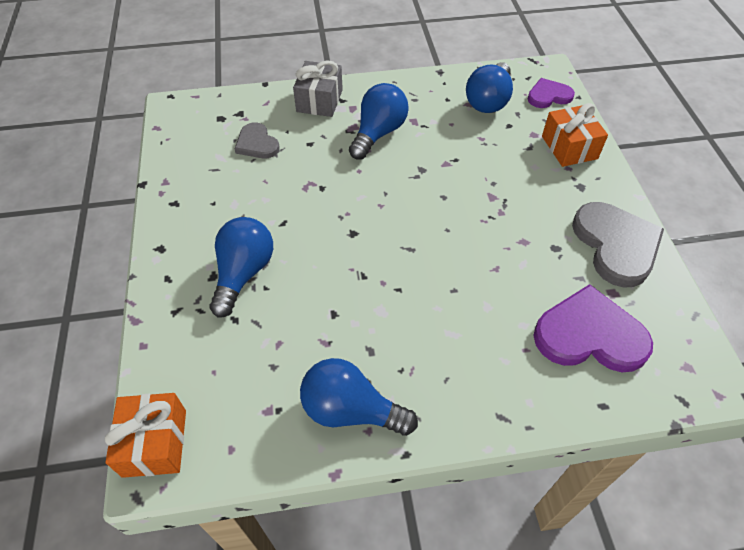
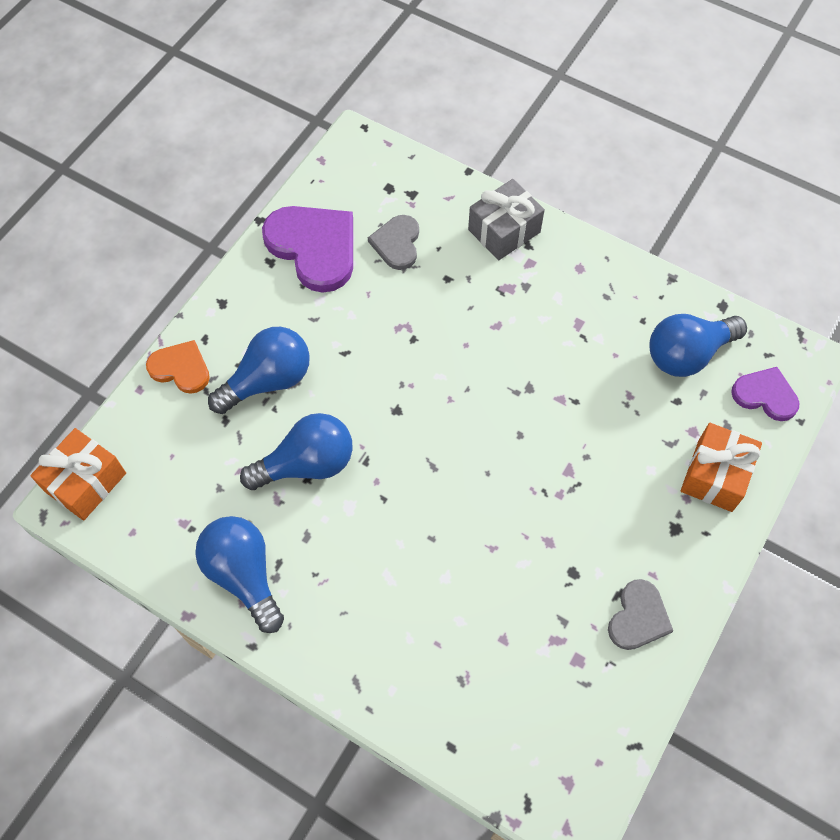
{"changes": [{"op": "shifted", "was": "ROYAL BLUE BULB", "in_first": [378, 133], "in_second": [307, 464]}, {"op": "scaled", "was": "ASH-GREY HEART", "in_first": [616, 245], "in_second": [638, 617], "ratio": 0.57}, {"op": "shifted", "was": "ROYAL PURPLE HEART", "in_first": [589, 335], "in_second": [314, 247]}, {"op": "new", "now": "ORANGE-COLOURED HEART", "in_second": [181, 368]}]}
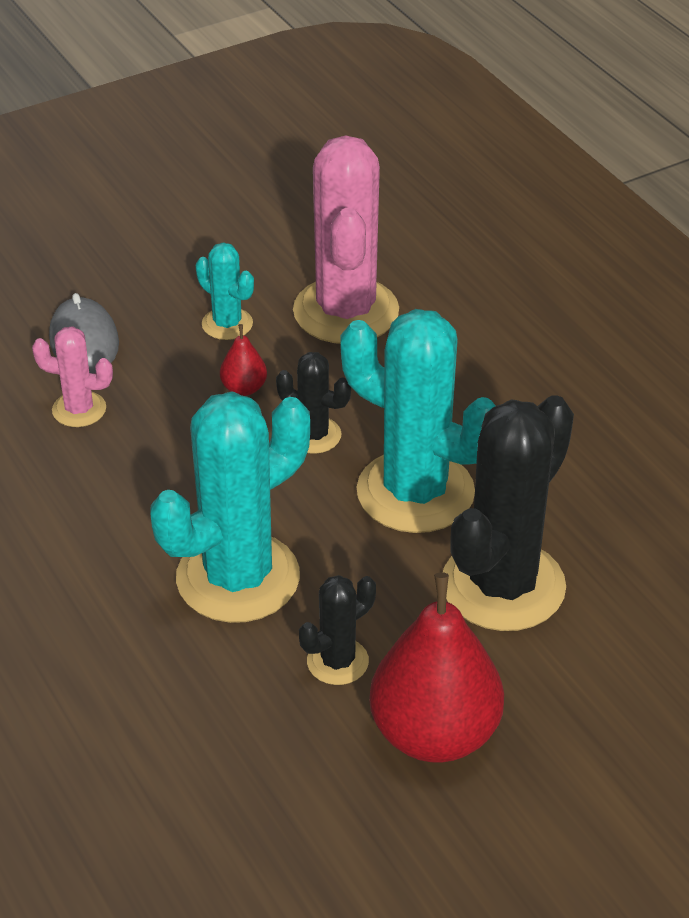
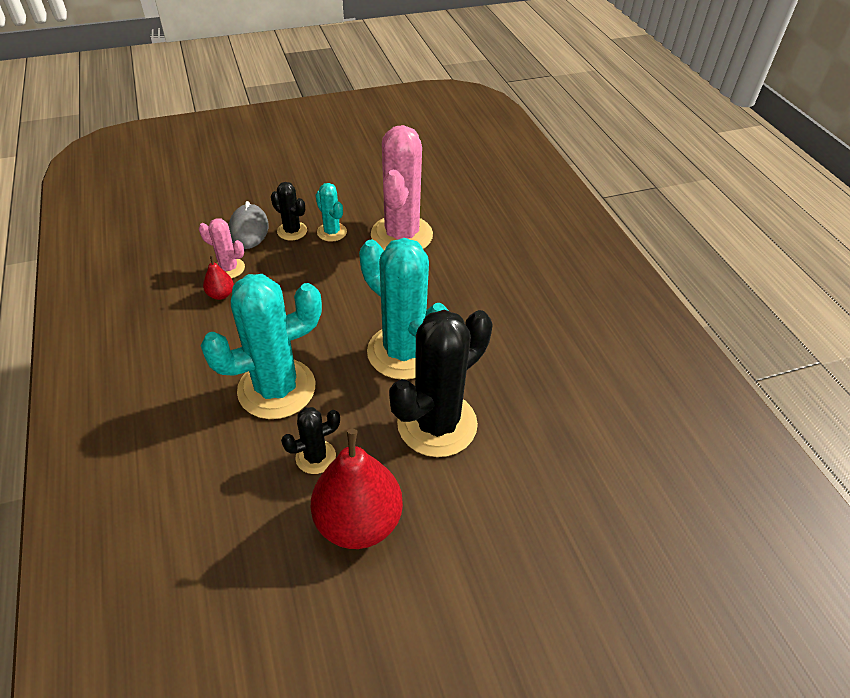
{"changes": [{"op": "shifted", "was": "RED TOY PEAR", "in_first": [244, 388], "in_second": [221, 294]}, {"op": "shifted", "was": "JET-BLACK PRICKLY PLANT", "in_first": [314, 435], "in_second": [292, 231]}]}
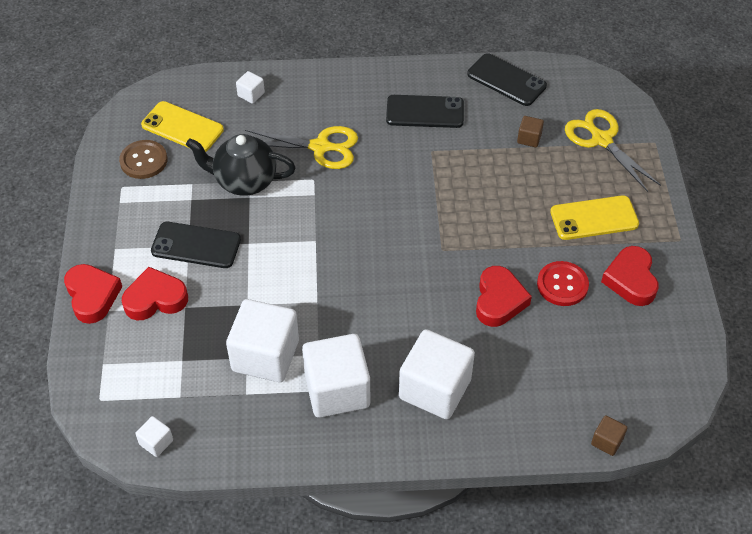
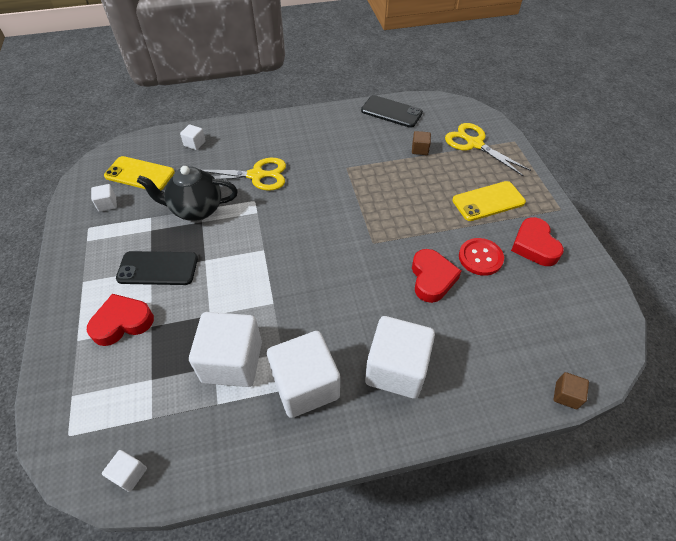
{"changes": [{"op": "gone", "was": "JET-BLACK MOBILE PHONE", "in_first": [425, 112]}, {"op": "swapped", "was": "DARK BROWN SHIRT BUTTON", "now": "PURE WHITE SOLID CUBE", "in_first": [143, 161], "in_second": [107, 204]}, {"op": "gone", "was": "RED HEART", "in_first": [92, 296]}]}
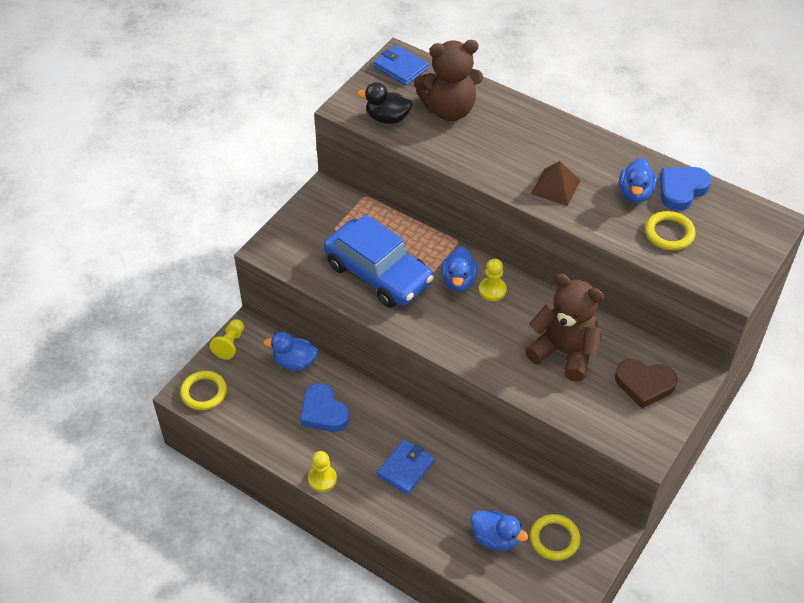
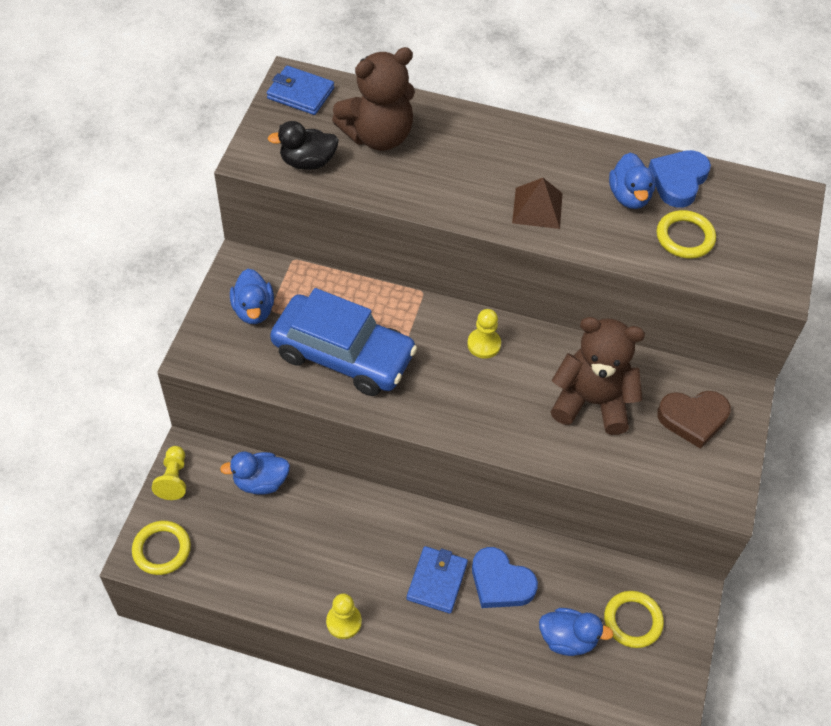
{"changes": [{"op": "shifted", "was": "ROYAL BLUE TOY DUCK", "in_first": [458, 281], "in_second": [253, 310]}, {"op": "shifted", "was": "ROYAL BLUE HEART", "in_first": [323, 412], "in_second": [500, 582]}]}
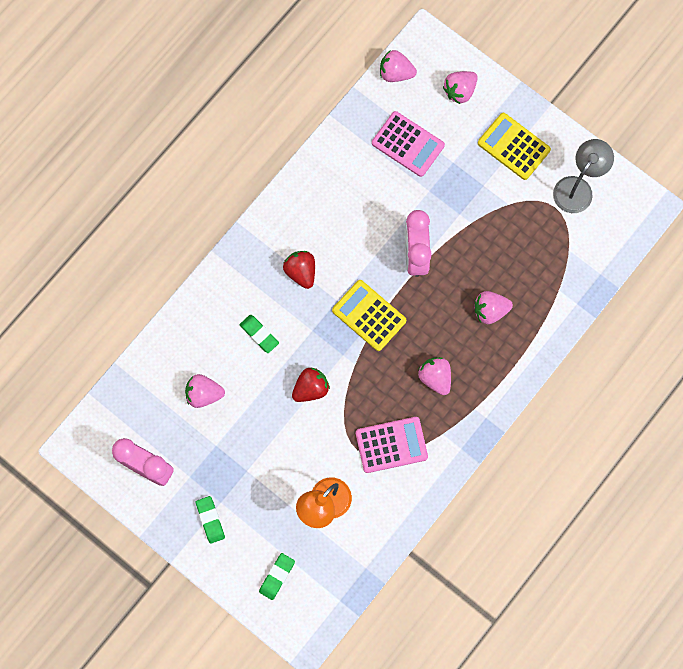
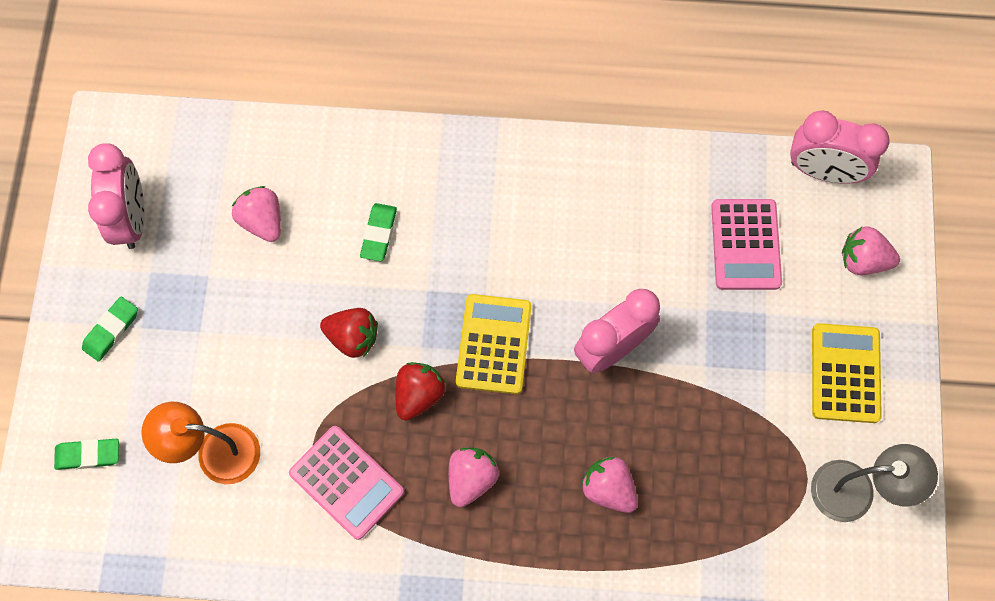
{"changes": [{"op": "swapped", "was": "ROSE-PINK BERRY", "now": "ROSE-PINK CLOCK", "in_first": [395, 73], "in_second": [823, 171]}, {"op": "shifted", "was": "RED BERRY", "in_first": [301, 272], "in_second": [419, 394]}]}
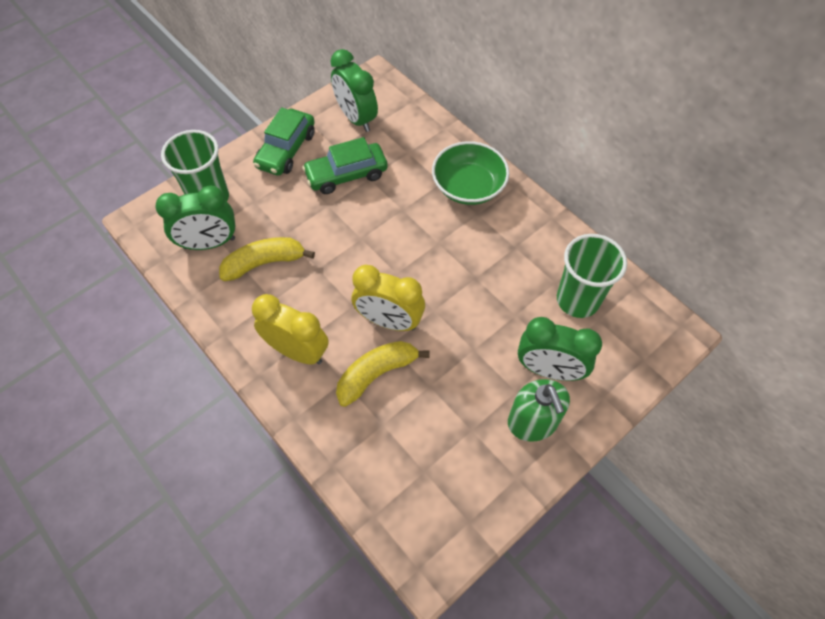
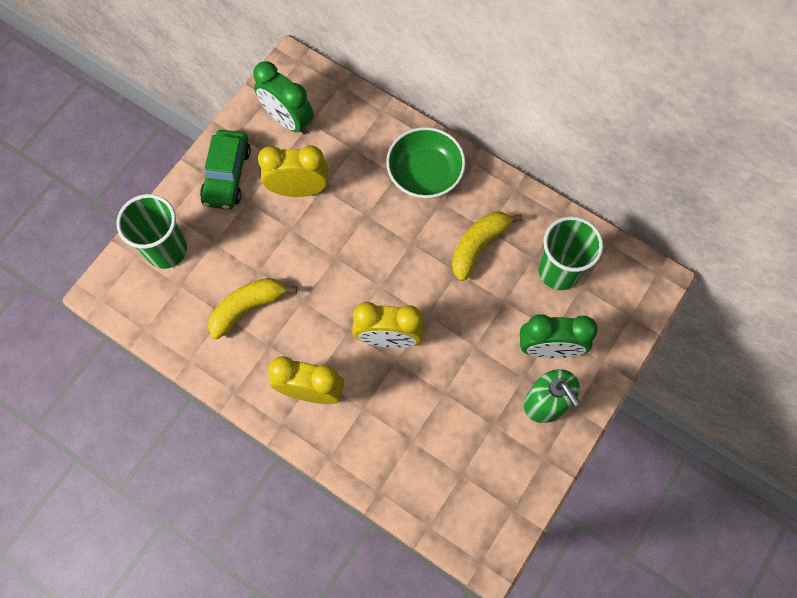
{"changes": [{"op": "swapped", "was": "GREEN AUTOMOBILE", "now": "GOLDEN CLOCK", "in_first": [346, 175], "in_second": [298, 189]}, {"op": "gone", "was": "GREEN CLOCK", "in_first": [209, 243]}, {"op": "shifted", "was": "GOLDEN BANANA FRUIT", "in_first": [376, 374], "in_second": [478, 246]}]}
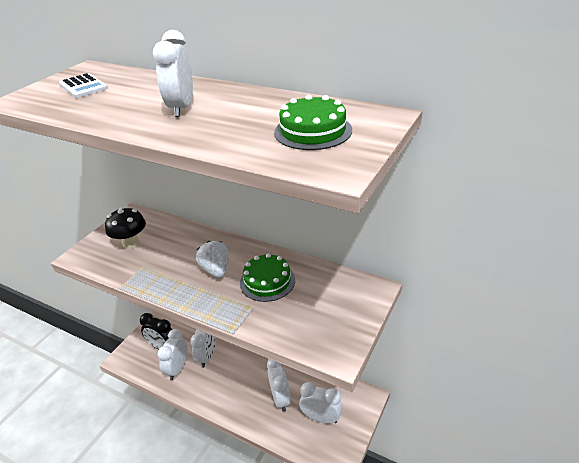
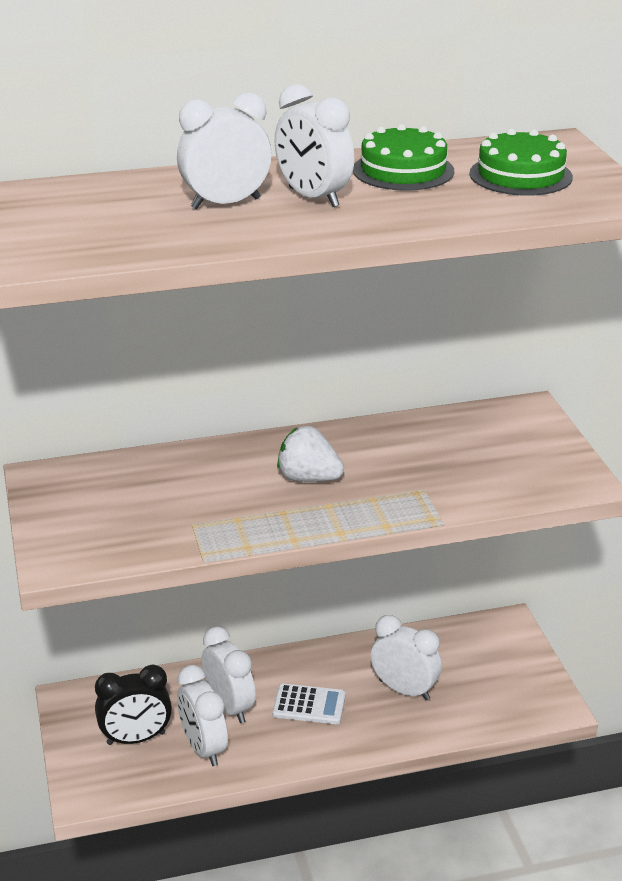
{"changes": [{"op": "shifted", "was": "PURE WHITE ADDING MACHINE", "in_first": [83, 86], "in_second": [309, 705]}, {"op": "gone", "was": "JET-BLACK TOADSTOOL", "in_first": [131, 243]}, {"op": "shifted", "was": "GREEN GATEAU", "in_first": [267, 281], "in_second": [403, 170]}, {"op": "shifted", "was": "PURE WHITE CLOCK", "in_first": [321, 418], "in_second": [225, 203]}]}
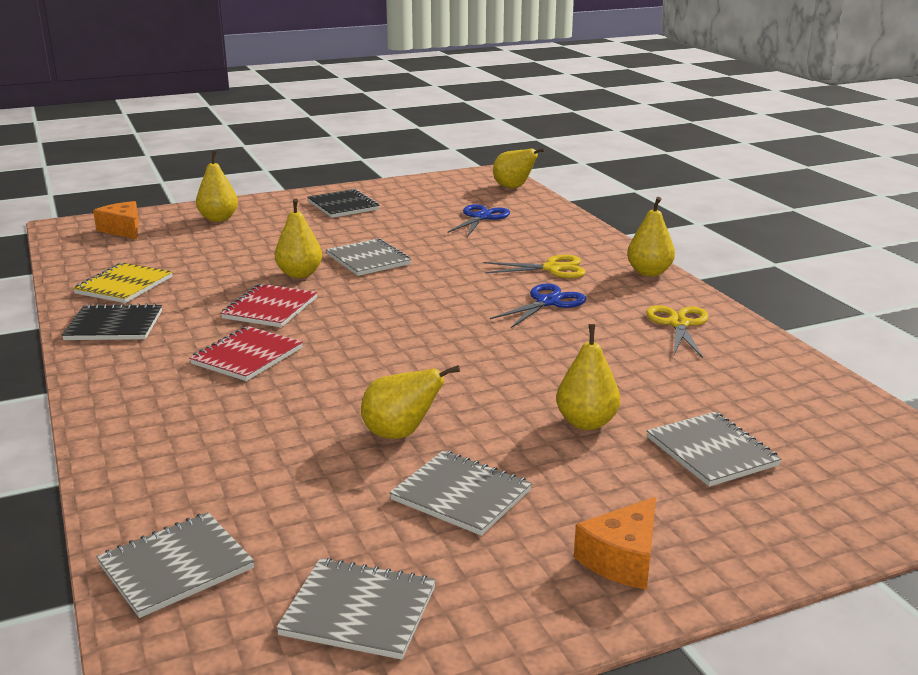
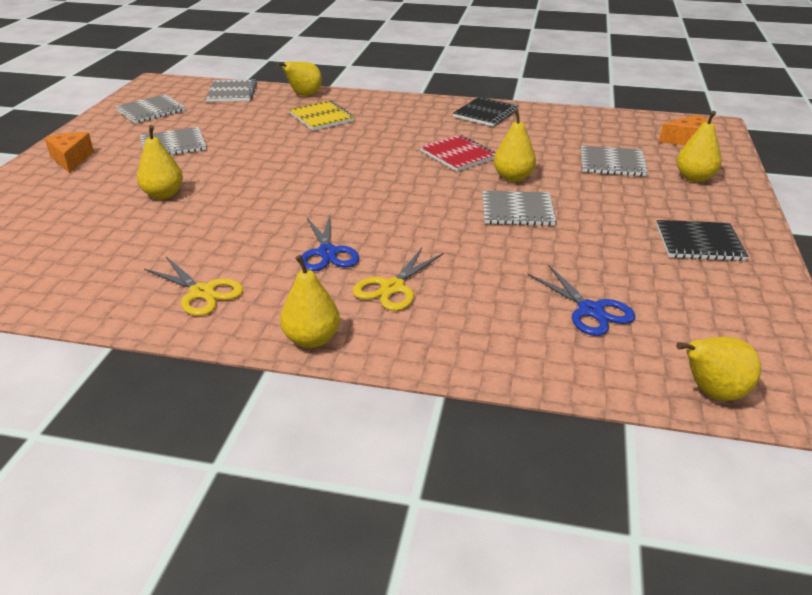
{"changes": [{"op": "shifted", "was": "GOLDEN EXERCISE BOOK", "in_first": [124, 285], "in_second": [321, 117]}, {"op": "gone", "was": "RED EXERCISE BOOK", "in_first": [247, 356]}, {"op": "shifted", "was": "GOLDEN TOY PEAR", "in_first": [400, 434], "in_second": [304, 95]}, {"op": "shifted", "was": "ASH-GREY EXERCISE BOOK", "in_first": [711, 451], "in_second": [612, 163]}]}
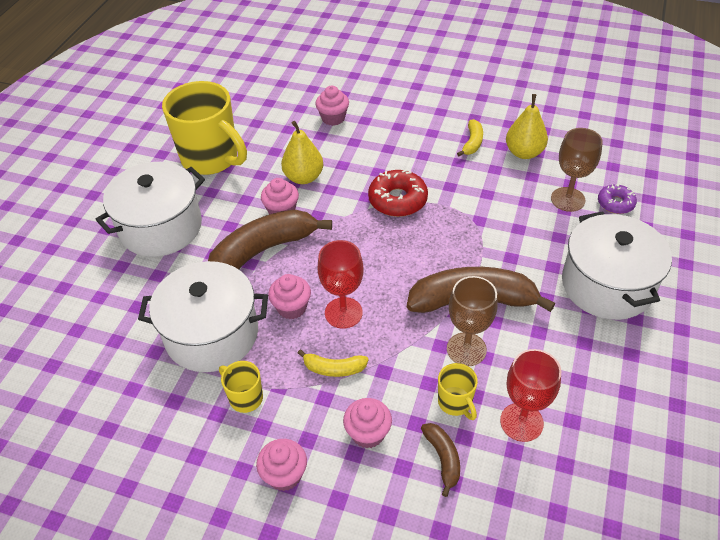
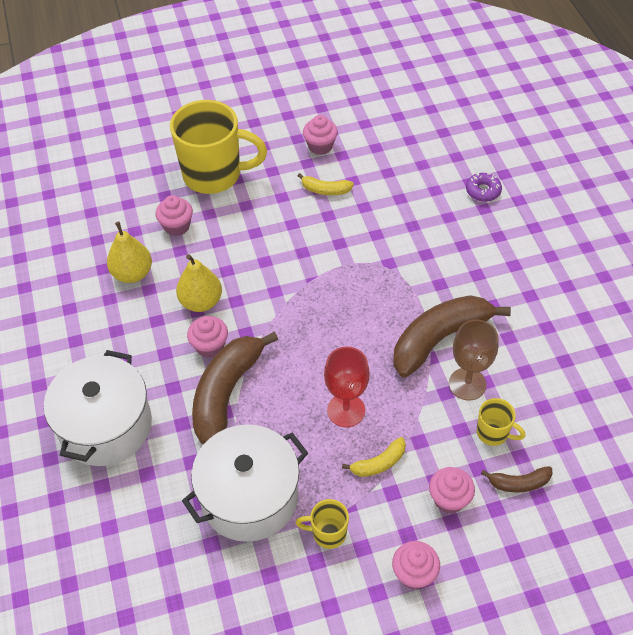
{"changes": [{"op": "shifted", "was": "GOLDEN MUG", "in_first": [211, 159], "in_second": [214, 175]}, {"op": "shifted", "was": "GOLDEN TOY PEAR", "in_first": [524, 153], "in_second": [132, 273]}, {"op": "rotated", "was": "GOLDEN BANANA FRUIT", "in_first": [472, 143], "in_second": [325, 190], "clockwise": 120}, {"op": "gone", "was": "DARK BROWN WINE GLASS", "in_first": [567, 199]}, {"op": "gone", "was": "RED DOUGHNUT", "in_first": [397, 200]}, {"op": "gone", "was": "PURE WHITE STOCKPOT", "in_first": [607, 285]}, {"op": "shifted", "was": "ROSE-PINK FAIRY CAKE", "in_first": [292, 308], "in_second": [320, 146]}, {"op": "gone", "was": "RED WINE GLASS", "in_first": [521, 422]}, {"op": "rotated", "was": "DARK BROWN BANANA FRUIT", "in_first": [443, 459], "in_second": [519, 483], "clockwise": 135}]}
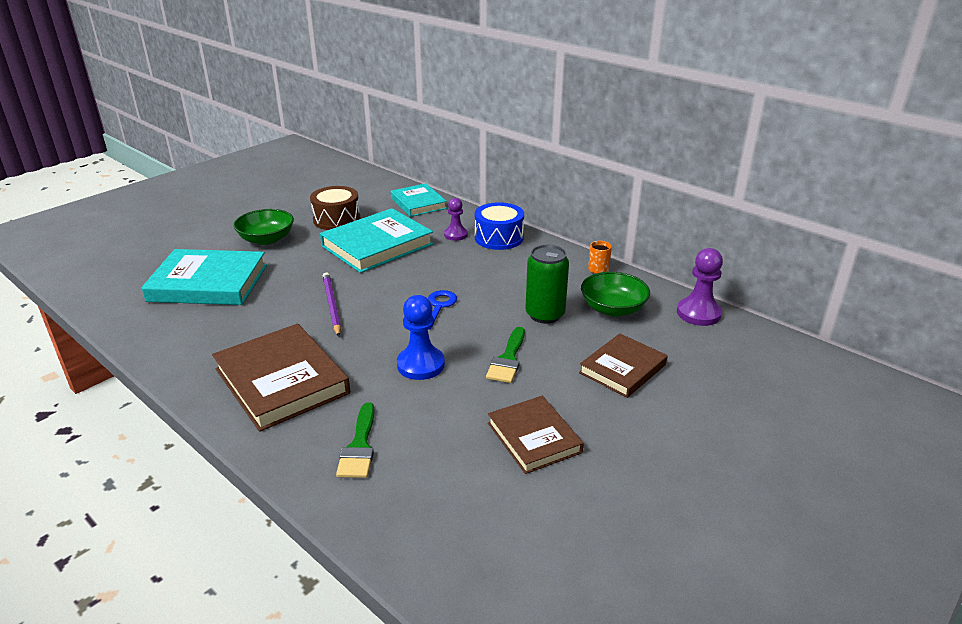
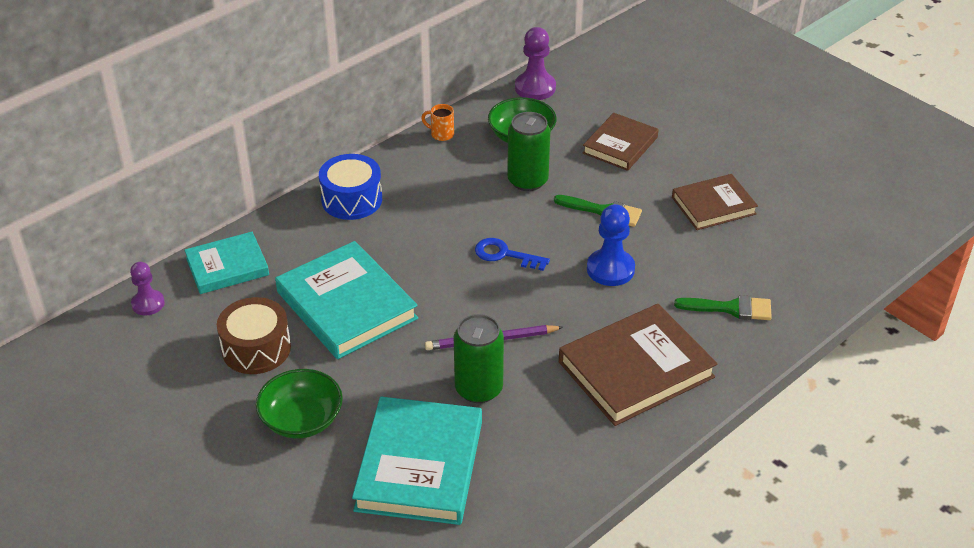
{"changes": [{"op": "shifted", "was": "ROYAL PURPLE CHESS PAWN", "in_first": [456, 235], "in_second": [148, 304]}, {"op": "rotated", "was": "DARK BROWN HARDBACK", "in_first": [622, 369], "in_second": [620, 145], "clockwise": 75}, {"op": "new", "now": "GREEN TIN", "in_second": [478, 389]}]}
